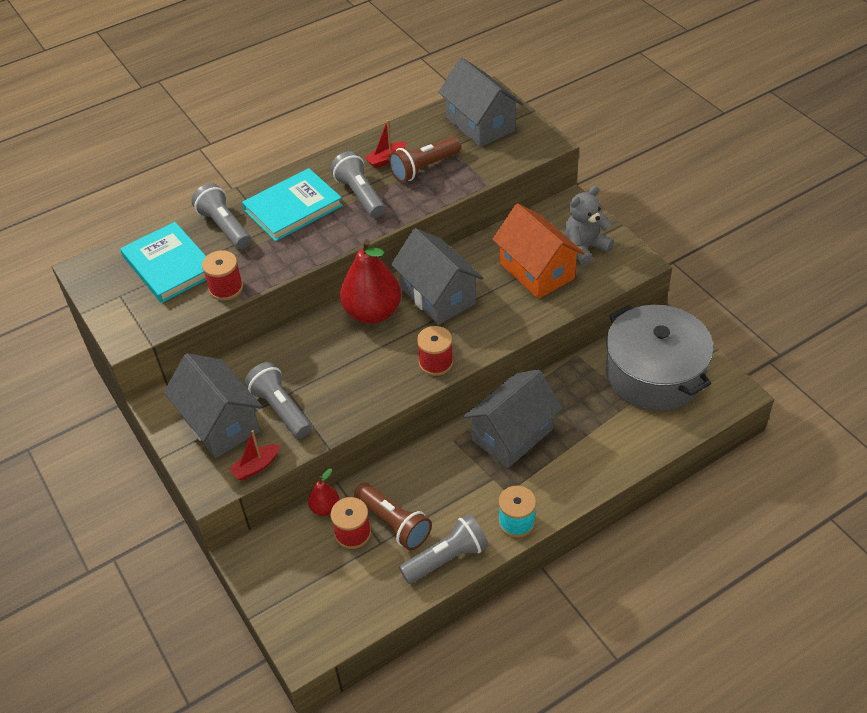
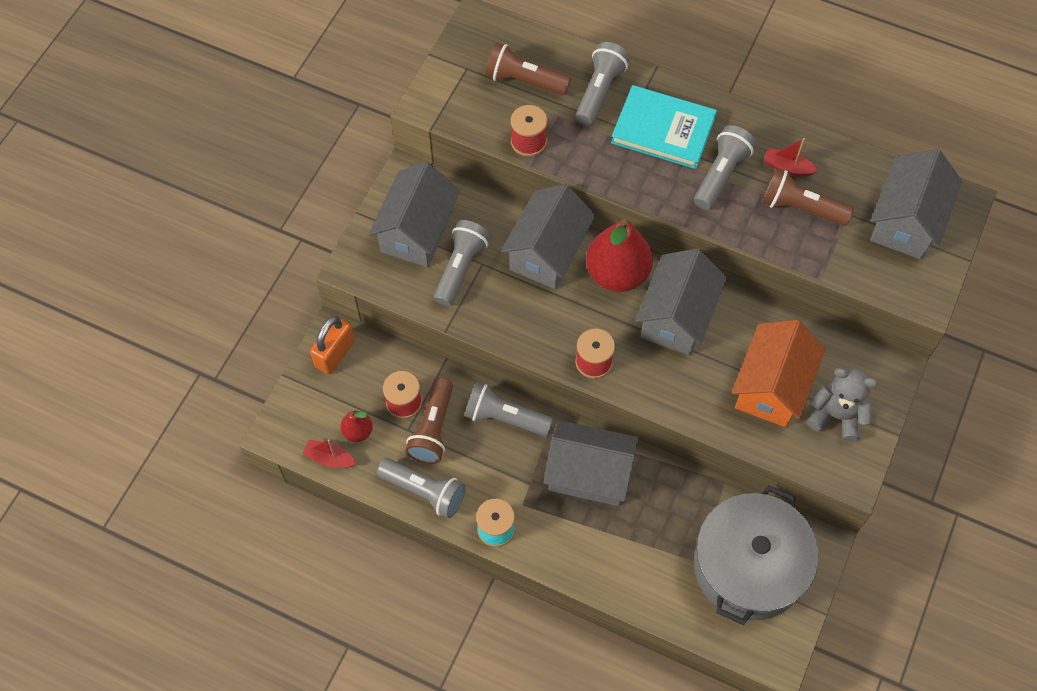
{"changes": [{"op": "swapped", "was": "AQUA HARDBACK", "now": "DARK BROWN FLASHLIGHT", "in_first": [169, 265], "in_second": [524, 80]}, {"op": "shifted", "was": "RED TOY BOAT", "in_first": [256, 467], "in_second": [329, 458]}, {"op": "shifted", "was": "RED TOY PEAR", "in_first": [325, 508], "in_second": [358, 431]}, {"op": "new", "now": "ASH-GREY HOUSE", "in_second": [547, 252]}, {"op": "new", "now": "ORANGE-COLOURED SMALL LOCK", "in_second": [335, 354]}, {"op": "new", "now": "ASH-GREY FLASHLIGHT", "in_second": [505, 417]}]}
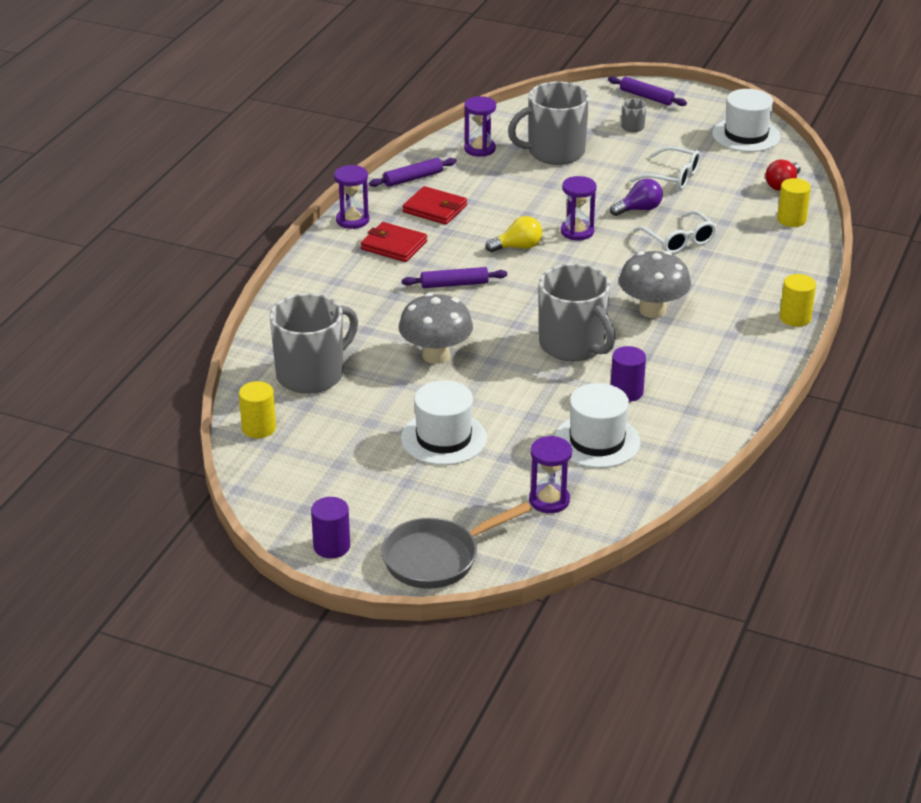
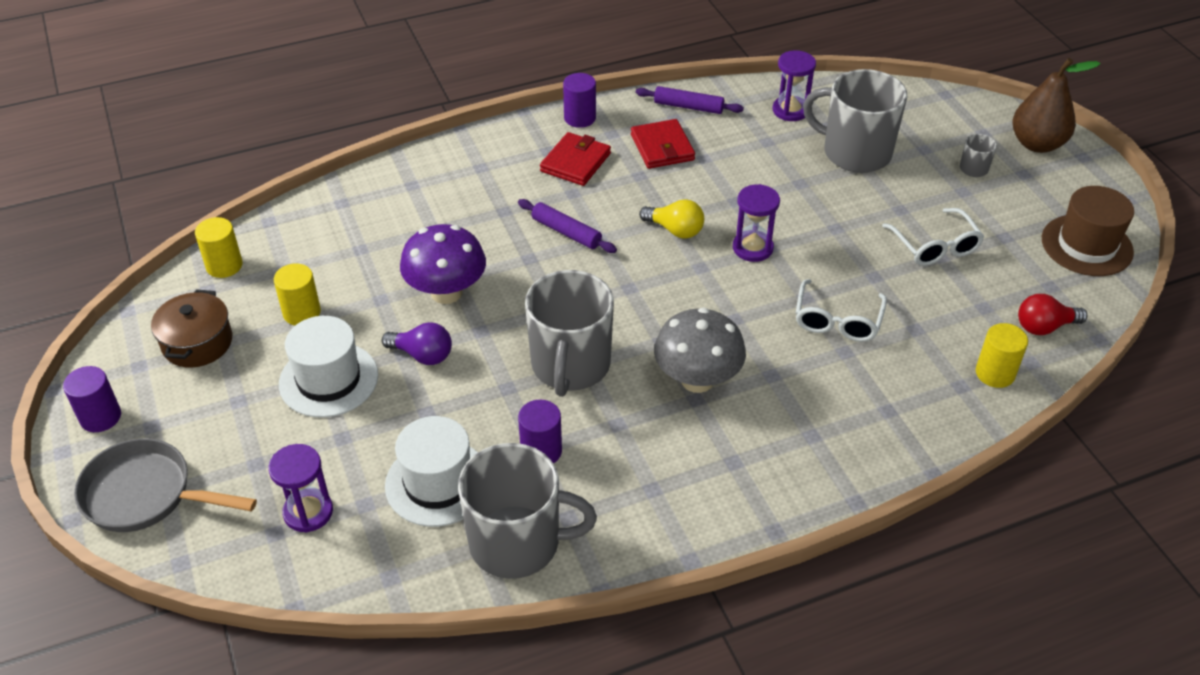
{"changes": [{"op": "swapped", "was": "ROYAL PURPLE ROLLING PIN", "now": "DARK BROWN TOY PEAR", "in_first": [646, 97], "in_second": [1037, 144]}, {"op": "repainted", "was": "PURE WHITE HAT", "now": "DARK BROWN HAT", "in_first": [746, 135], "in_second": [1087, 245]}, {"op": "swapped", "was": "ROYAL PURPLE SANDGLASS", "now": "ROYAL PURPLE CYLINDER SHAPE", "in_first": [352, 220], "in_second": [580, 118]}, {"op": "shifted", "was": "ROYAL PURPLE BULB", "in_first": [639, 209], "in_second": [422, 355]}, {"op": "rotated", "was": "RED BILLFOLD", "in_first": [394, 245], "in_second": [575, 162], "clockwise": 45}, {"op": "shifted", "was": "GOLDEN CYLINDER SHAPE", "in_first": [795, 318], "in_second": [302, 312]}, {"op": "shifted", "was": "ASH-GREY MUG", "in_first": [312, 374], "in_second": [517, 543]}, {"op": "repainted", "was": "ASH-GREY TOADSTOOL", "now": "ROYAL PURPLE TOADSTOOL", "in_first": [436, 355], "in_second": [446, 292]}, {"op": "new", "now": "DARK BROWN STOCKPOT", "in_second": [197, 343]}]}
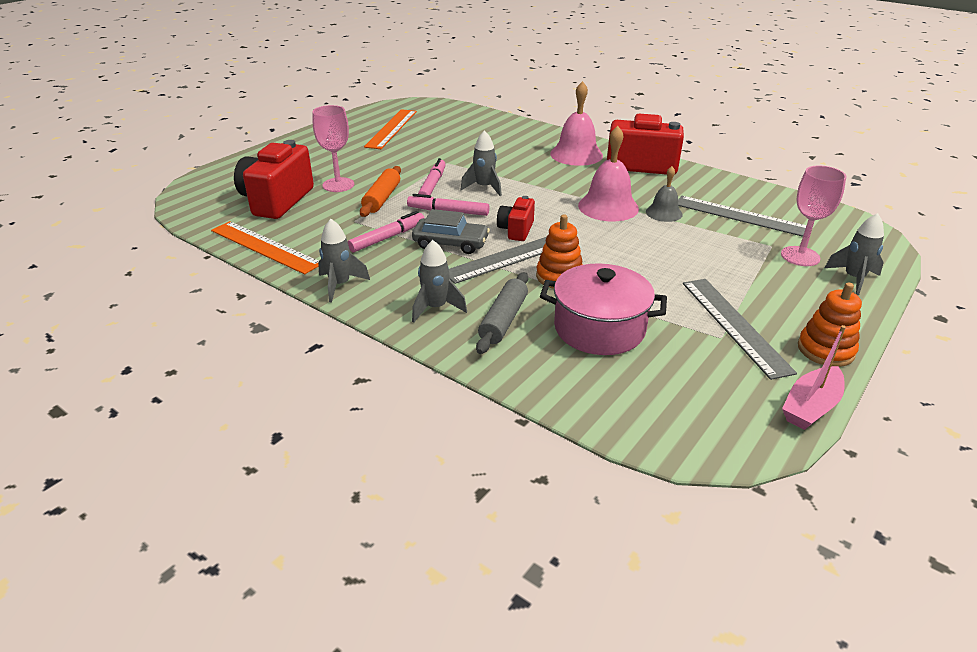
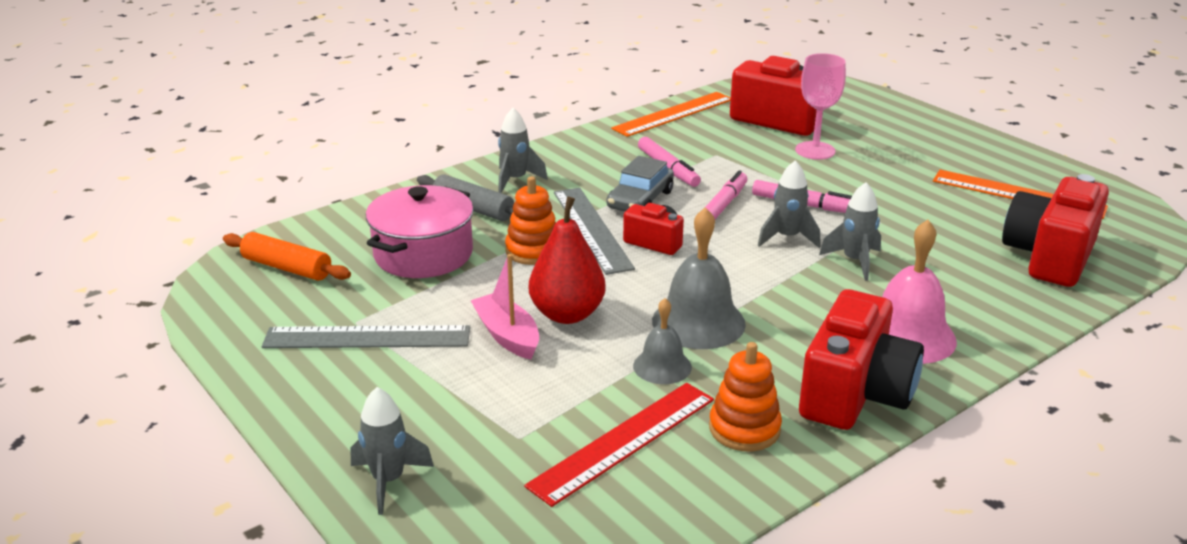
{"changes": [{"op": "repainted", "was": "ROSE-PINK HAND BELL", "now": "ASH-GREY HAND BELL", "in_first": [608, 207], "in_second": [698, 322]}, {"op": "gone", "was": "ROSE-PINK WINE GLASS", "in_first": [800, 256]}, {"op": "shifted", "was": "ORANGE-COLOURED ROLLING PIN", "in_first": [382, 198], "in_second": [287, 268]}, {"op": "repainted", "was": "ASH-GREY MEASURING STICK", "now": "RED MEASURING STICK", "in_first": [741, 216], "in_second": [623, 441]}, {"op": "shifted", "was": "ASH-GREY TOY ROCKET", "in_first": [340, 285], "in_second": [855, 261]}, {"op": "shifted", "was": "ORANGE-COLOURED STACKING TOY", "in_first": [825, 350], "in_second": [744, 429]}, {"op": "shifted", "was": "ROSE-PINK TOY BOAT", "in_first": [811, 407], "in_second": [507, 335]}, {"op": "new", "now": "RED COMPACT CAMERA", "in_second": [1049, 257]}, {"op": "new", "now": "RED TOY PEAR", "in_second": [567, 314]}]}
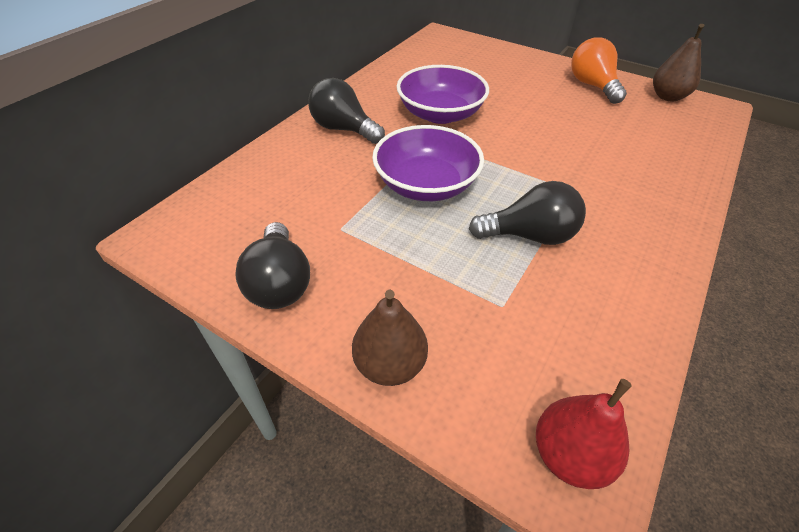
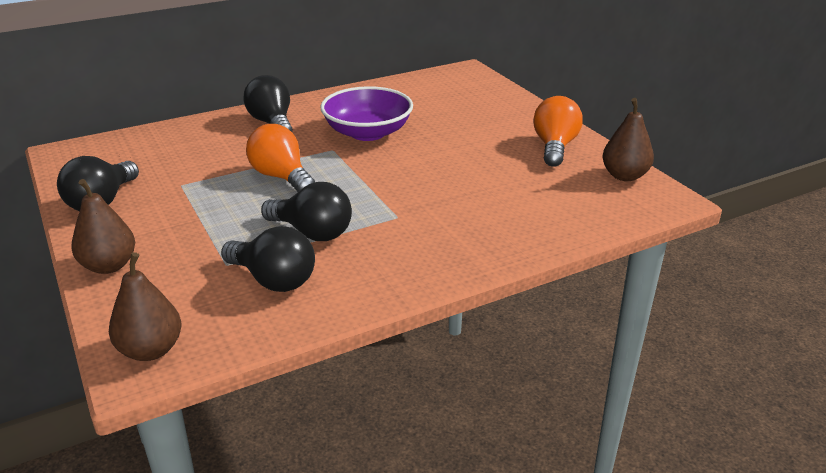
{"changes": [{"op": "swapped", "was": "ROYAL PURPLE DEEP DISH", "now": "ORANGE-COLOURED BULB", "in_first": [426, 185], "in_second": [281, 177]}, {"op": "repainted", "was": "RED TOY PEAR", "now": "DARK BROWN TOY PEAR", "in_first": [570, 455], "in_second": [151, 350]}, {"op": "new", "now": "JET-BLACK BULB", "in_second": [273, 280]}]}
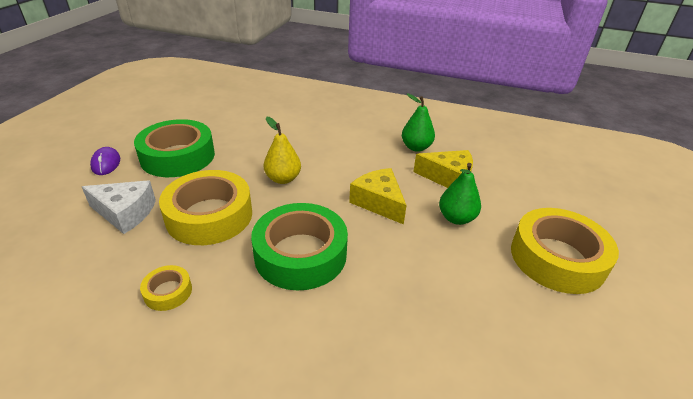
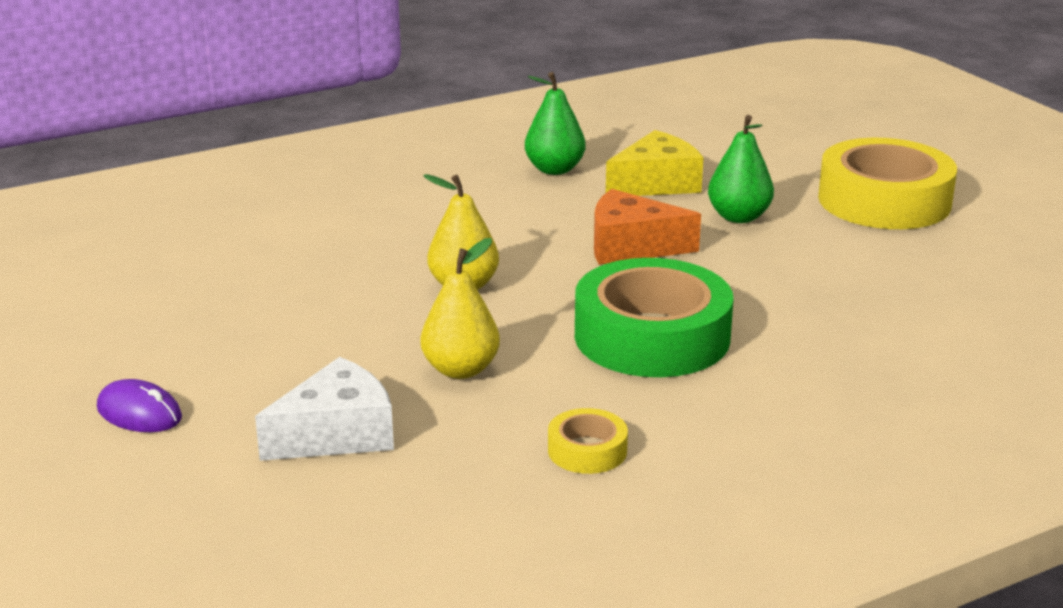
{"changes": [{"op": "gone", "was": "GREEN ROLL OF TAPE", "in_first": [178, 156]}, {"op": "repainted", "was": "GOLDEN PIECE OF CHEESE", "now": "ORANGE-COLOURED PIECE OF CHEESE", "in_first": [379, 202], "in_second": [631, 246]}, {"op": "swapped", "was": "GOLDEN ROLL OF TAPE", "now": "GOLDEN TOY PEAR", "in_first": [209, 215], "in_second": [461, 369]}]}
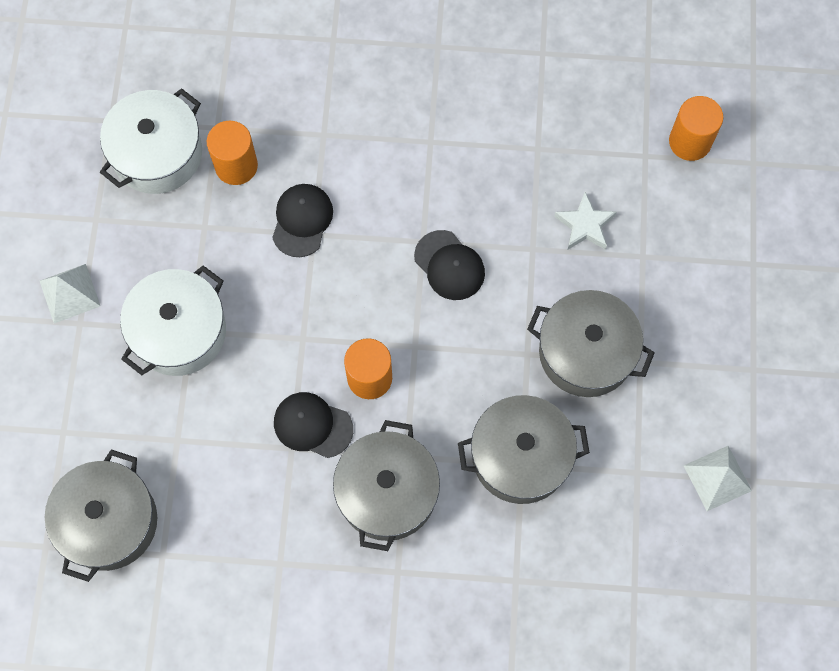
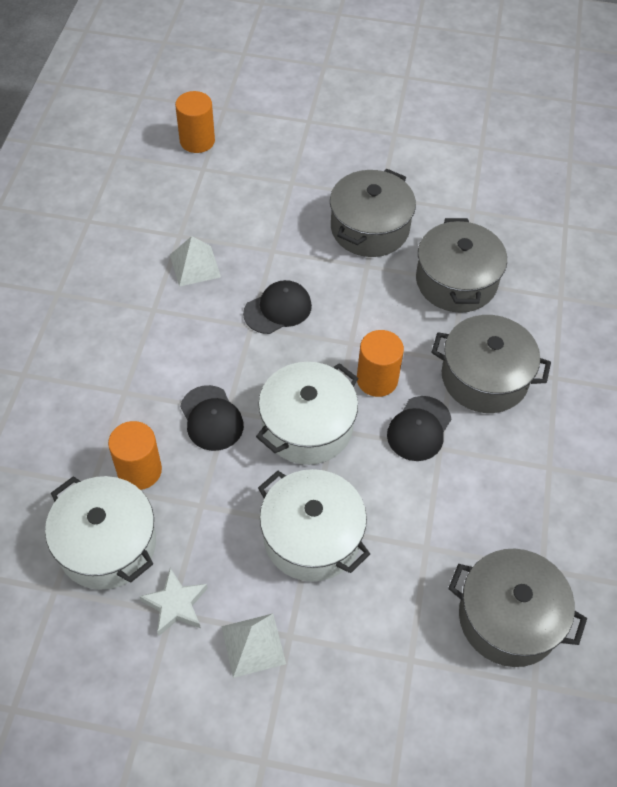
{"changes": [{"op": "rotated", "was": "JET-BLACK PEAKED CAP", "in_first": [302, 220], "in_second": [211, 418], "clockwise": -135}, {"op": "shifted", "was": "PURE WHITE FIVE-POINTED STAR", "in_first": [585, 225], "in_second": [175, 604]}, {"op": "shifted", "was": "PURE WHITE PYRAMID SHAPE", "in_first": [717, 478], "in_second": [195, 265]}, {"op": "new", "now": "PURE WHITE STOCKPOT", "in_second": [307, 426]}]}
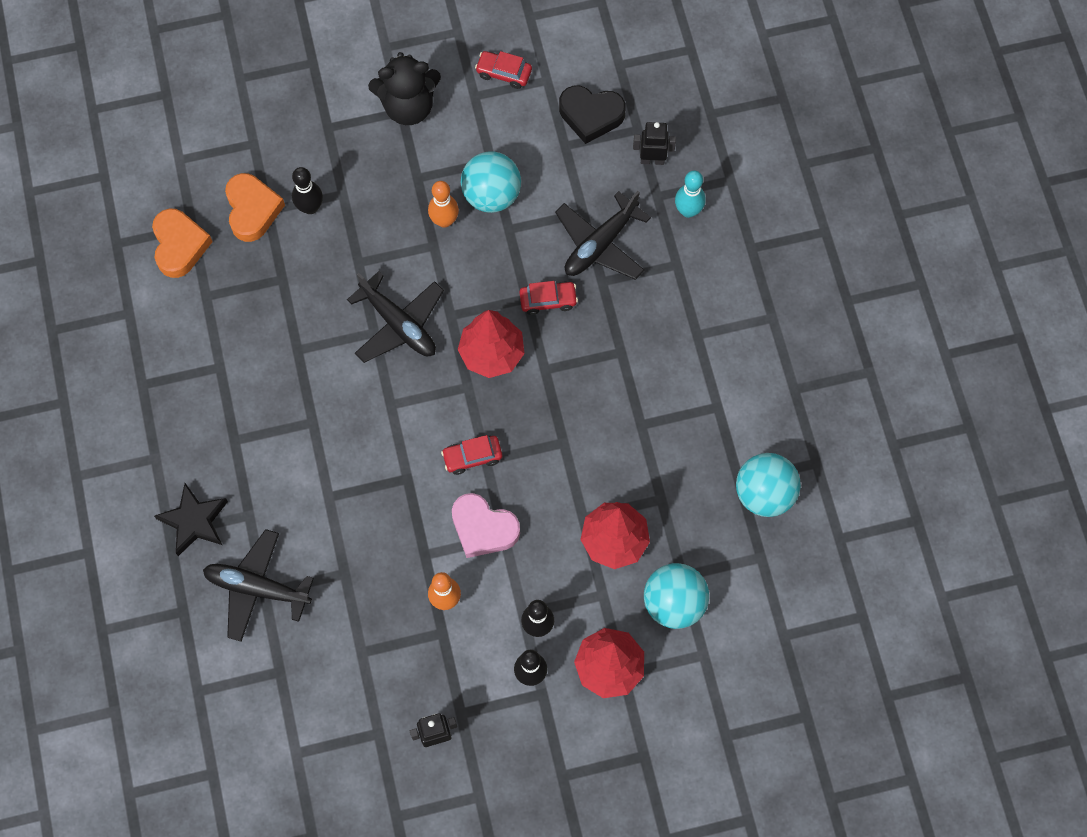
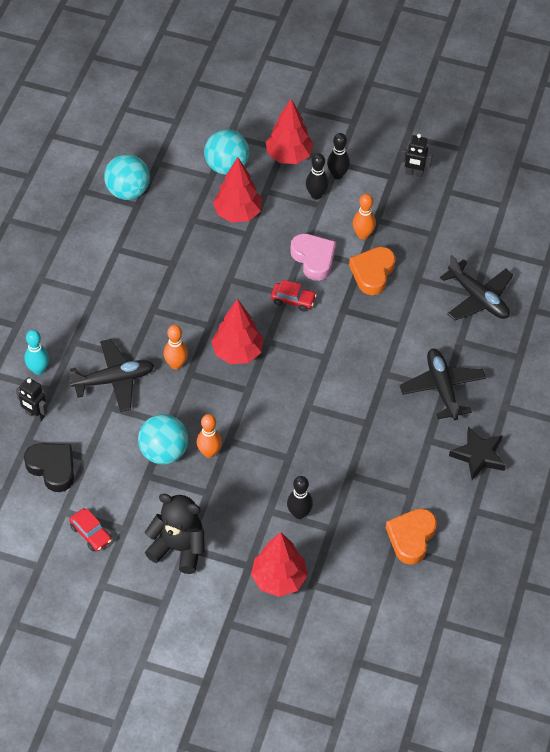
{"changes": [{"op": "shifted", "was": "ORANGE-COLOURED HEART", "in_first": [252, 210], "in_second": [372, 273]}, {"op": "shifted", "was": "JET-BLACK TOY PLANE", "in_first": [398, 324], "in_second": [442, 388]}, {"op": "swapped", "was": "RED AUTOMOBILE", "now": "ORANGE-COLOURED SKITTLE", "in_first": [548, 300], "in_second": [176, 364]}, {"op": "shifted", "was": "JET-BLACK FIVE-POINTED STAR", "in_first": [194, 521], "in_second": [478, 455]}, {"op": "new", "now": "RED TREE", "in_second": [279, 579]}]}
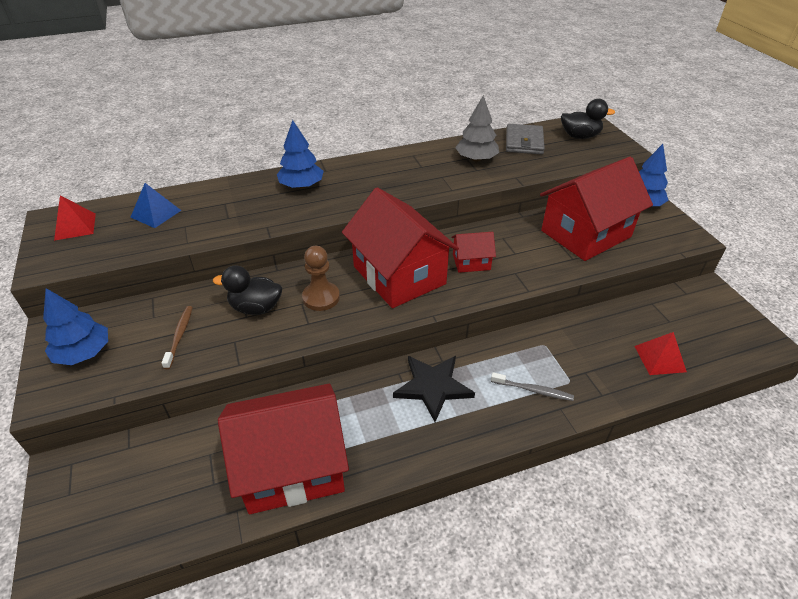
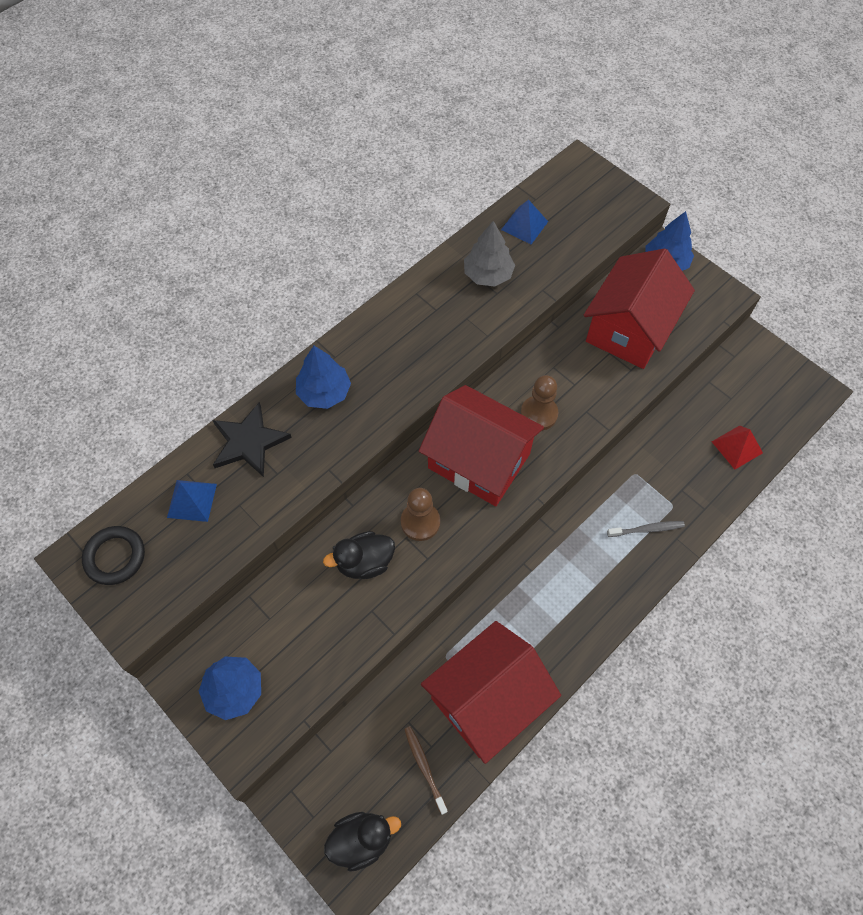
{"changes": [{"op": "shifted", "was": "JET-BLACK TOY DUCK", "in_first": [580, 136], "in_second": [362, 839]}, {"op": "swapped", "was": "ASH-GREY BILLFOLD", "now": "ROYAL BLUE PYRAMID SHAPE", "in_first": [524, 142], "in_second": [524, 225]}, {"op": "swapped", "was": "RED PYRAMID SHAPE", "now": "JET-BLACK TORUS", "in_first": [75, 226], "in_second": [115, 557]}, {"op": "swapped", "was": "RED HOUSE", "now": "DARK BROWN CHESS PAWN", "in_first": [471, 262], "in_second": [539, 414]}, {"op": "shifted", "was": "DARK BROWN DENTAL BRUSH", "in_first": [179, 336], "in_second": [424, 768]}, {"op": "shifted", "was": "JET-BLACK FIVE-POINTED STAR", "in_first": [433, 387], "in_second": [249, 442]}]}
